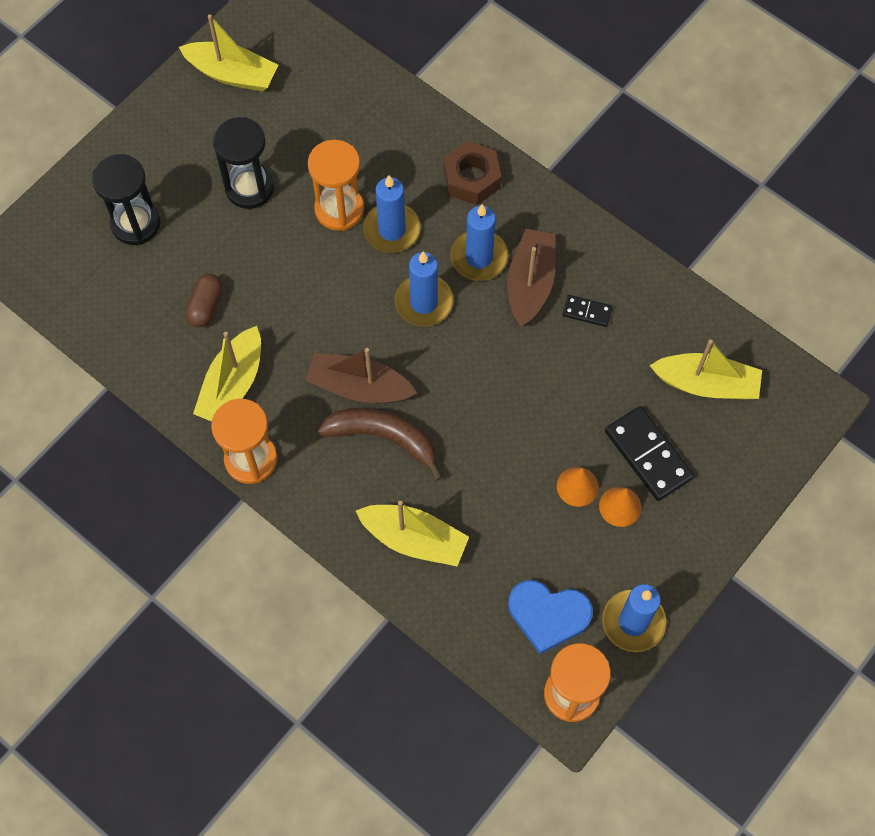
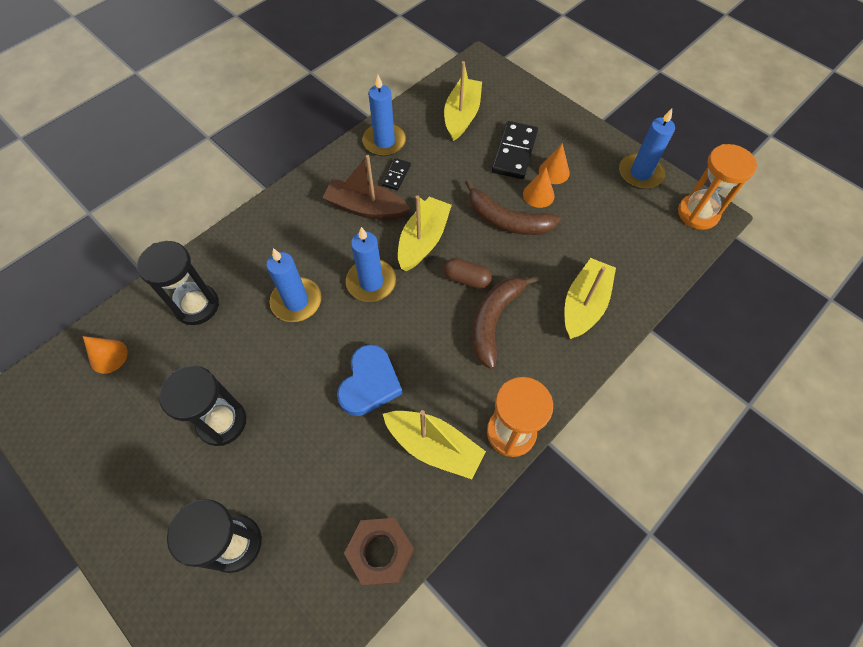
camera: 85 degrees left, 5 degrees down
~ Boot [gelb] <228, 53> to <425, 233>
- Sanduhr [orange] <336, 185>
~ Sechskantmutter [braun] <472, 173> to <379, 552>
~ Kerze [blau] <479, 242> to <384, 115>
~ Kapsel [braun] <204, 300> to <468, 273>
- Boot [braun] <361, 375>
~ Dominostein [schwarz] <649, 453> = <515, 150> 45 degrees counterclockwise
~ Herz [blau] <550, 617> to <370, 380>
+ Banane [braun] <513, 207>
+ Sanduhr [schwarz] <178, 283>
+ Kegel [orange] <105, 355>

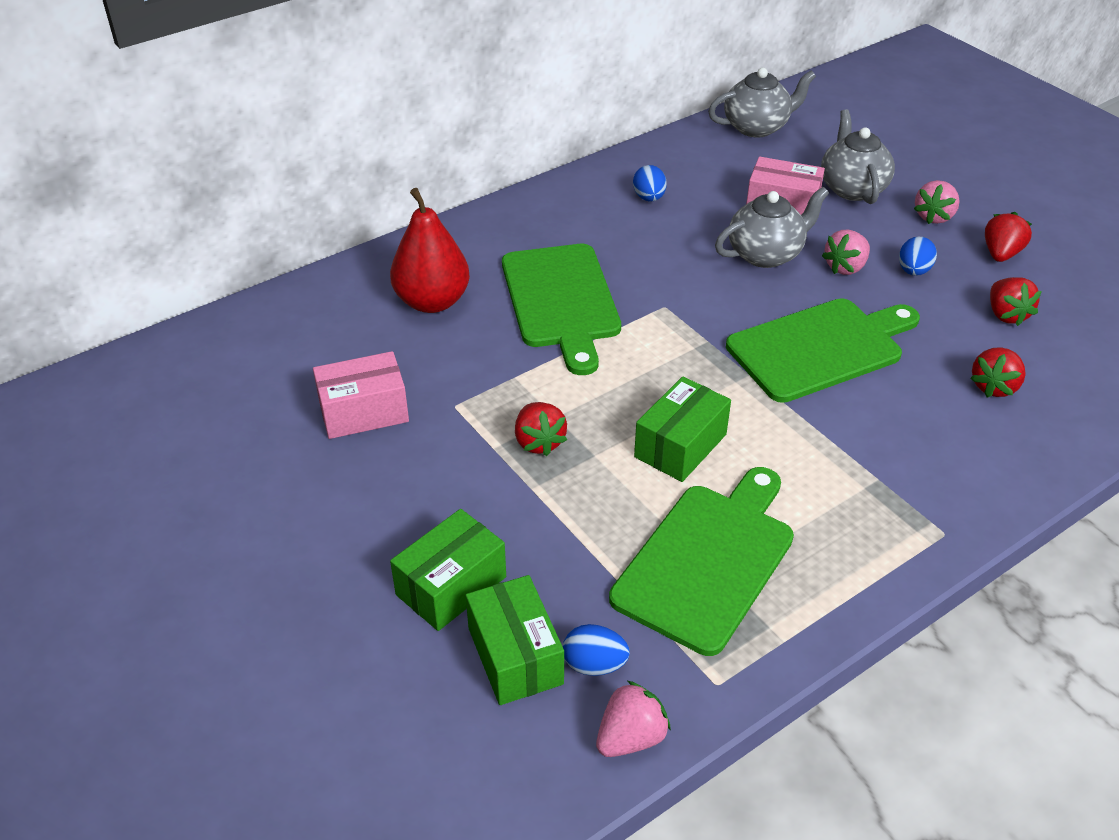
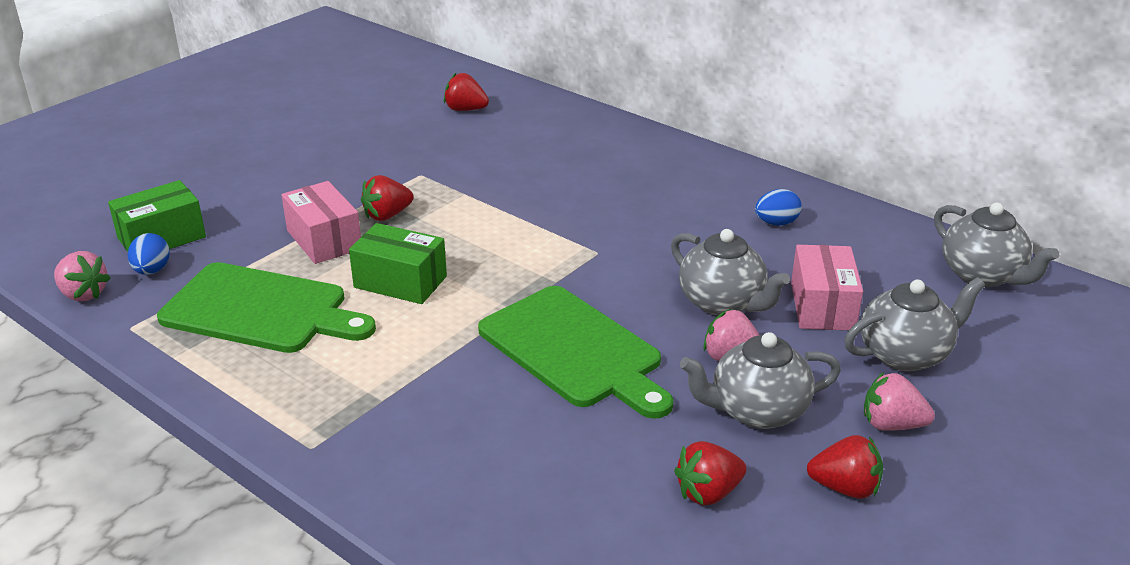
camera: 75 degrees right, 10 degrees down
- Birne [rot] <430, 250>
~ Ei [blau] <918, 256> to Teekanne [grau] <760, 380>
- Schneidebrett [grün] <561, 309>
~ Erdbeere [rot] <998, 372> to <466, 92>
~ Schachtel [rosa] <361, 395> to <321, 222>
- Schachtel [grün] <448, 570>

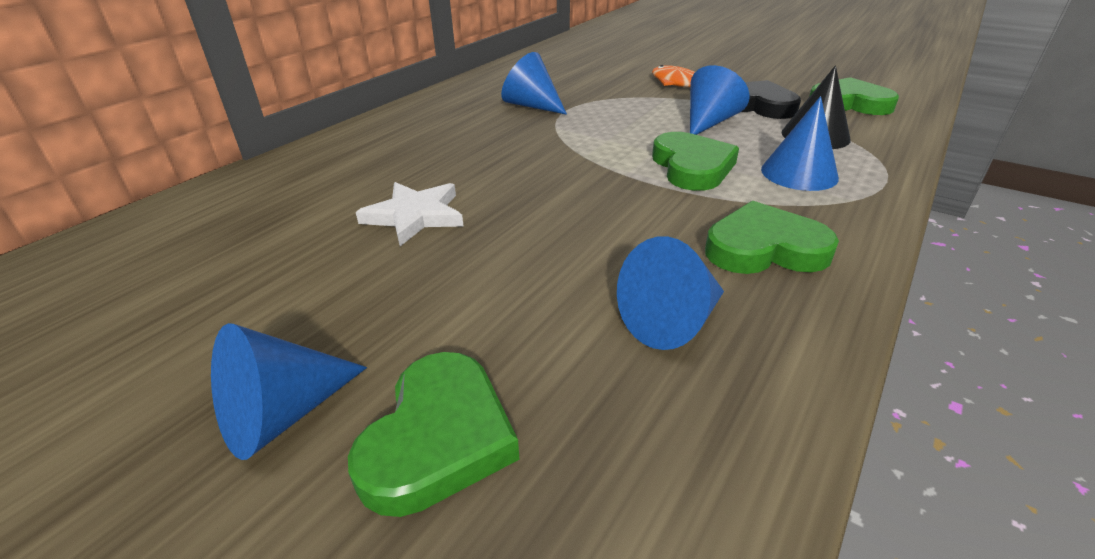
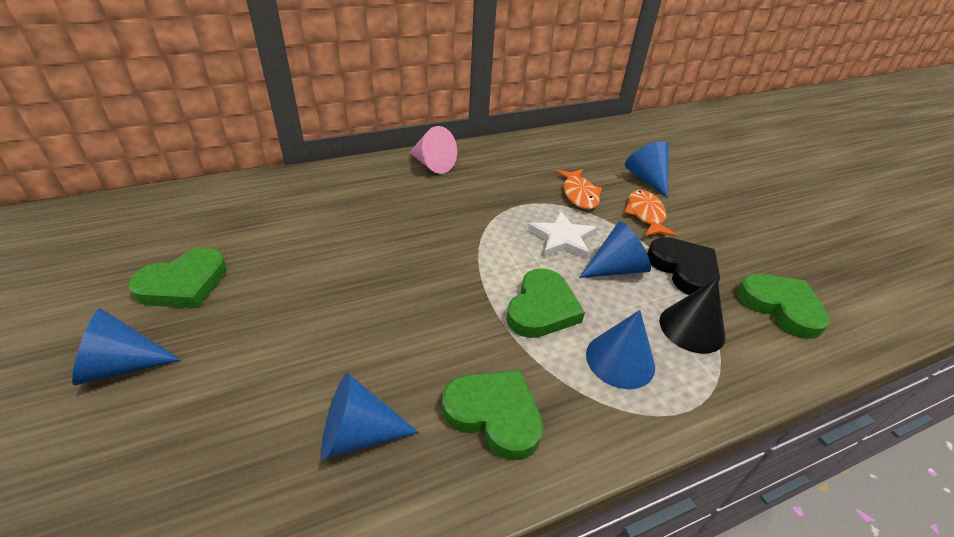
camera: 30 degrees right, 5 degrees up
~ Kegel [blau] <534, 83> to <647, 169>
~ Stern [weiß] <410, 214> to <562, 235>
~ Herz [grün] <434, 434> to <177, 278>
+ Kegel [rosa] <433, 150>
+ Fisch [orange] <579, 189>

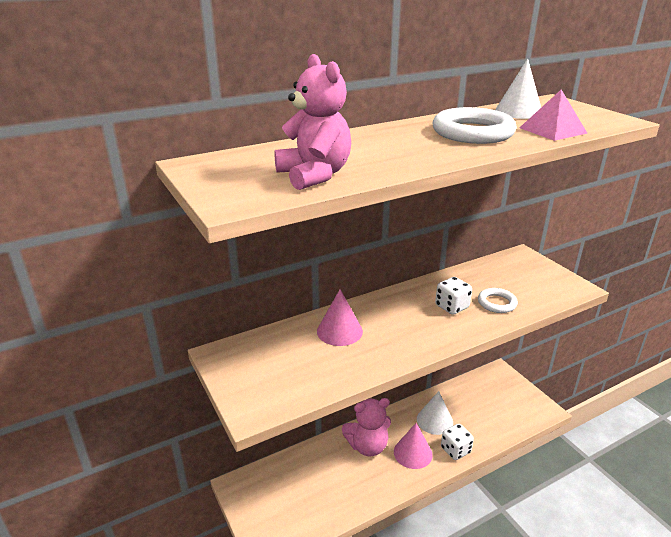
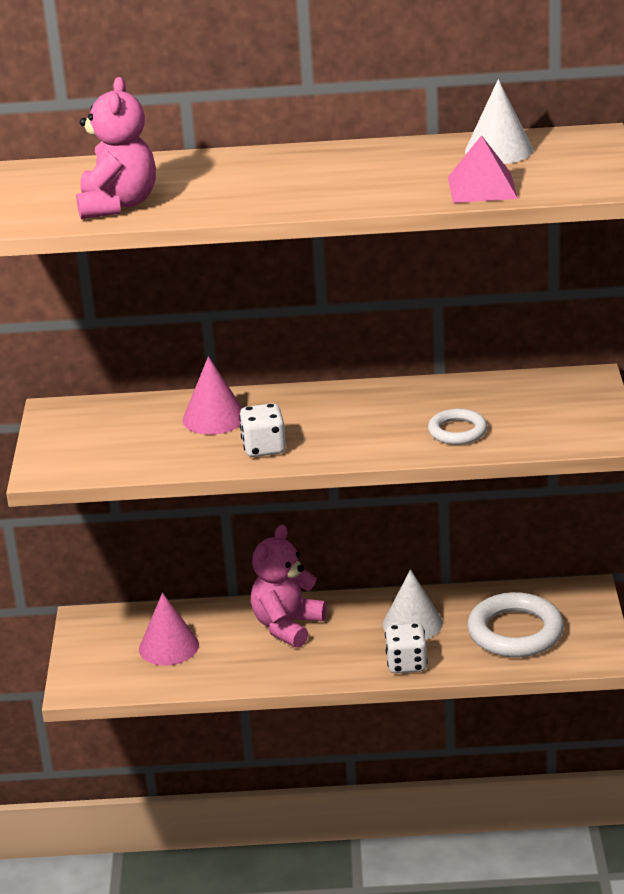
camera: 30 degrees right, 0 degrees up
~ Ring [weiß] <474, 125> to <515, 624>
~ Spielwürfel [weiß] <453, 296> to <262, 430>
~ Teddybär [rosa] <366, 427> = <289, 586> 105 degrees clockwise
~ Kegel [rosa] <413, 446> to <169, 629>

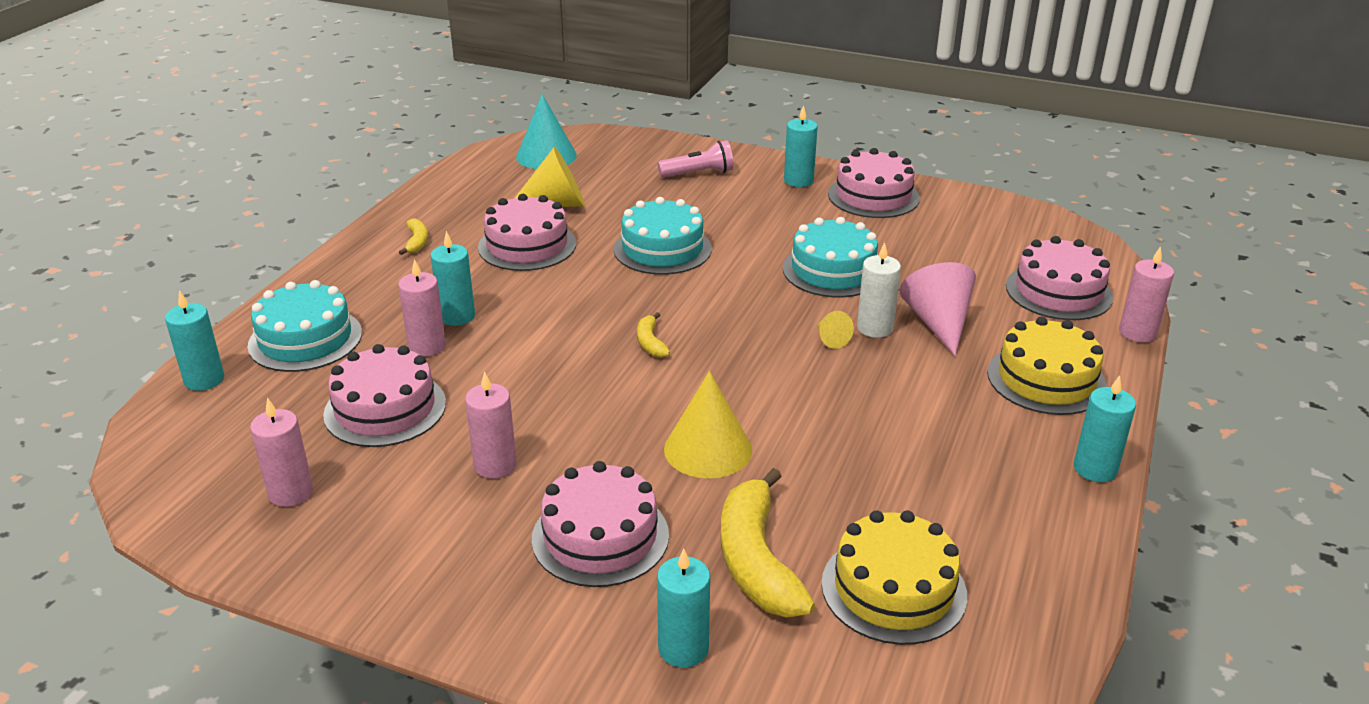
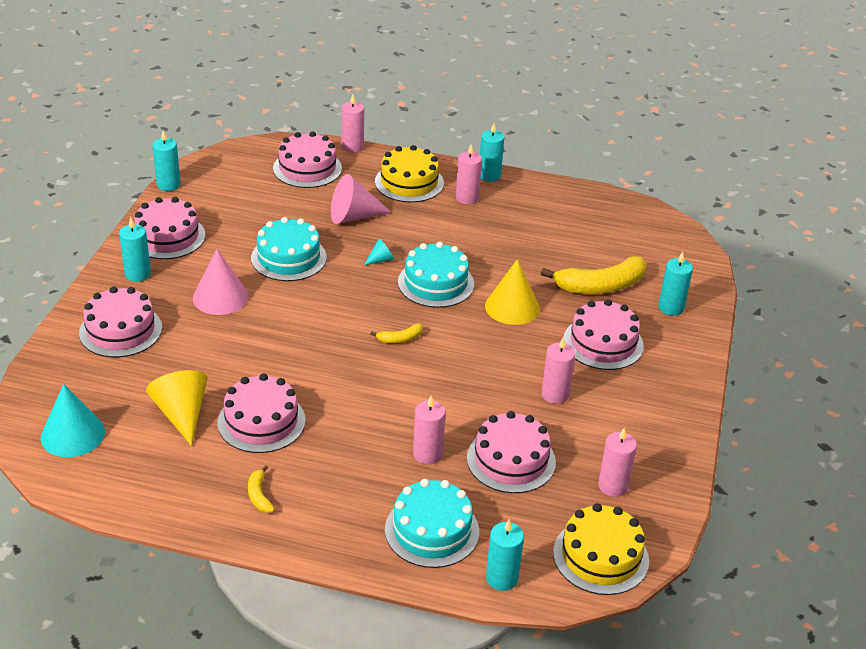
camera: 100 degrees left, 5 degrees up
~ Taschenlampe [rosa] <696, 159> to Kuchen [rosa] <120, 322>
~ Kuchen [türkis] <663, 236> to <436, 275>
~ Banane [gelb] <413, 236> = <261, 489> 90 degrees counterclockwise
~ Kerze [türkis] <453, 278> to <166, 161>
- Kerze [weiß] <879, 290>
~ Kegel [gelb] <836, 330> to Kegel [türkis] <379, 251>
~ Kuchen [gelb] <894, 577> to <601, 549>
+ Kerze [rosa] <469, 174>
+ Kegel [rosa] <221, 282>

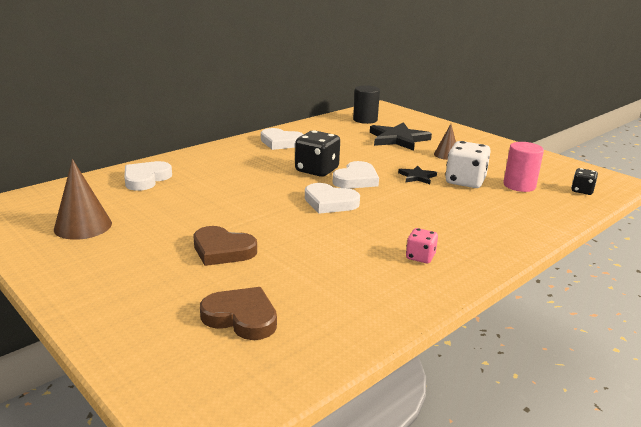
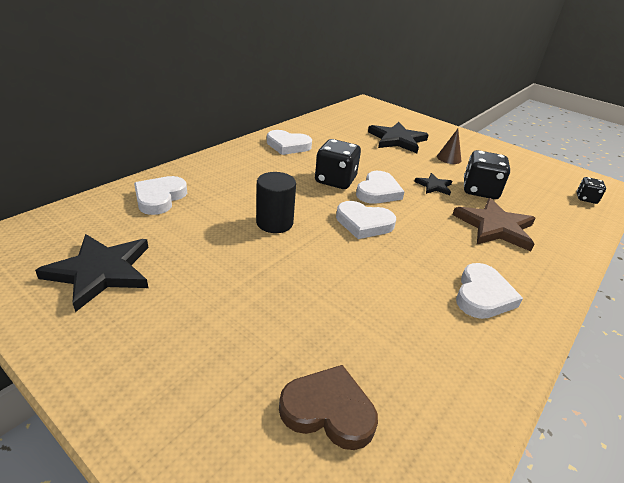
camera: 10 degrees left, 10 degrees up
~ Vollzylinder [schwarz] <366, 104> to <276, 202>
~ Spielwürfel [weiß] <468, 164> to Spielwürfel [schwarz] <487, 174>
- Vollzylinder [rosa] <523, 167>
~ Kegel [braun] <83, 199> to Stern [schwarz] <92, 273>
- Herz [braun] <225, 246>
~ Spielwürfel [rosa] <422, 245> to Herz [weiß] <489, 291>
+ Stern [braun] <494, 224>

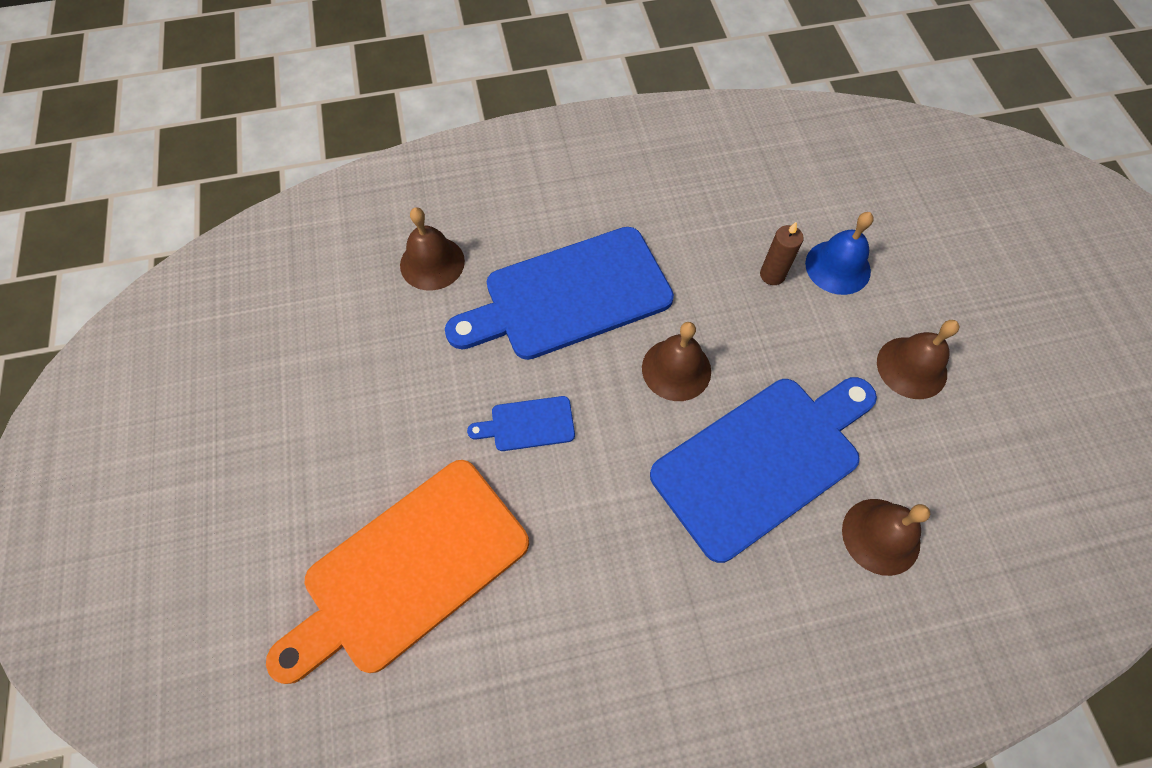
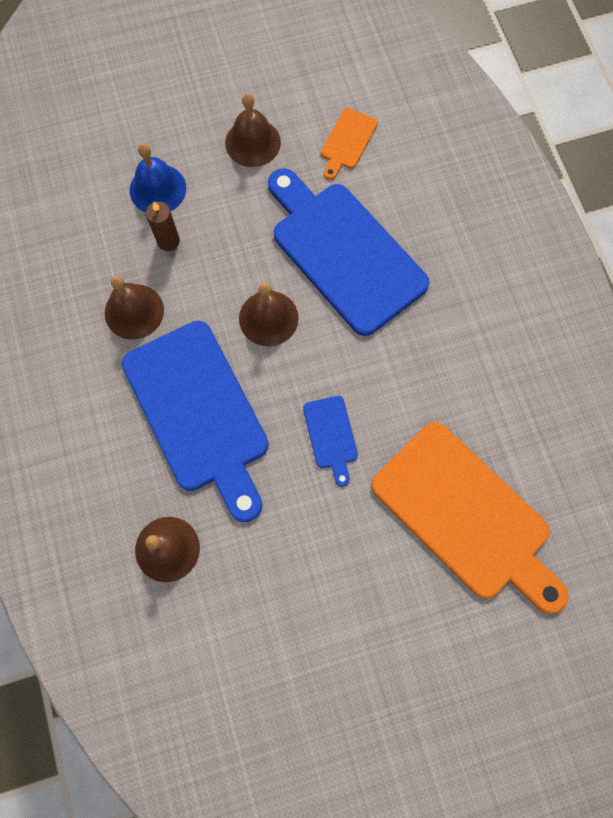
camera: 95 degrees left, 10 degrees up
~ Glocke [braun] <886, 537> to <134, 308>
+ Schneidebrett [orange] <349, 144>

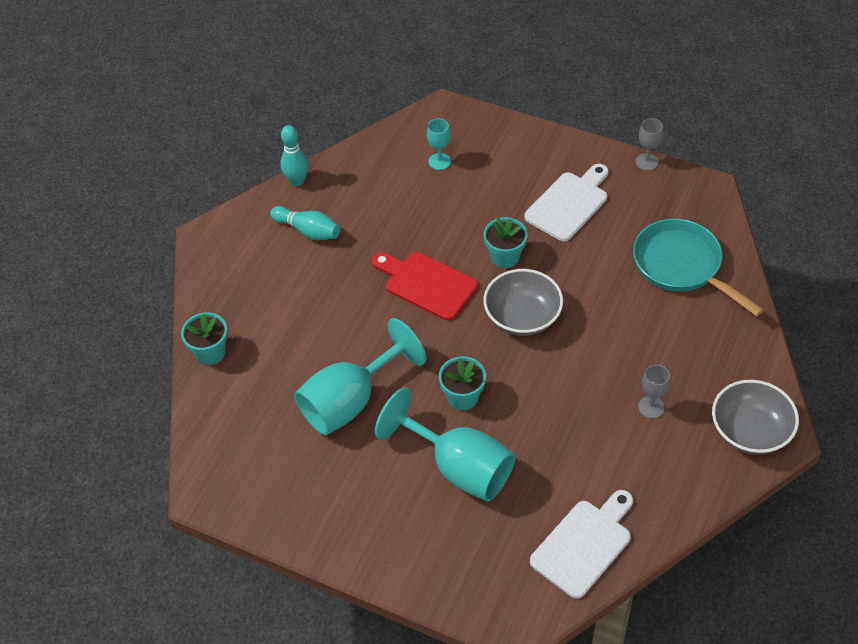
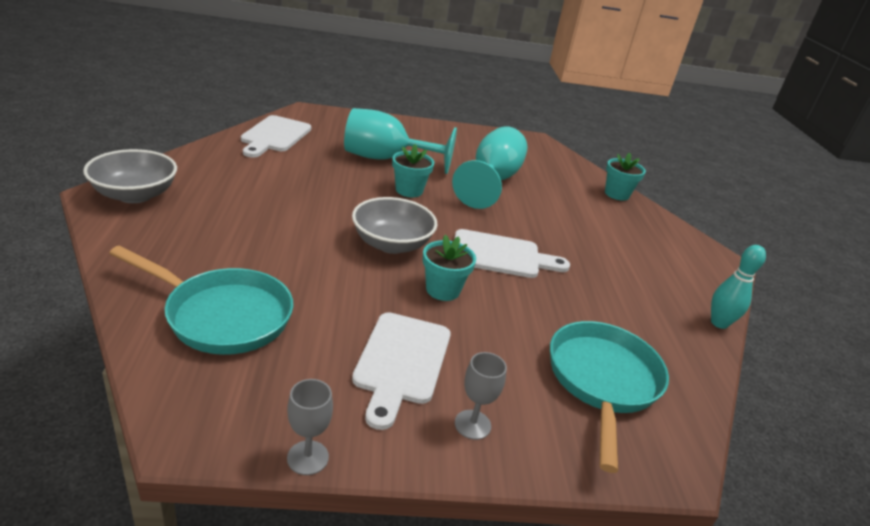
camera: 145 degrees right, 20 degrees down
~ Kelch [türkis] <439, 144> to Pfanne [türkis] <609, 397>
- Bowlingkegel [türkis] <305, 223>
~ Schneidebrett [rot] <425, 286> to Schneidebrett [weiß] <512, 253>
~ Kelch [grau] <654, 391> to <481, 396>

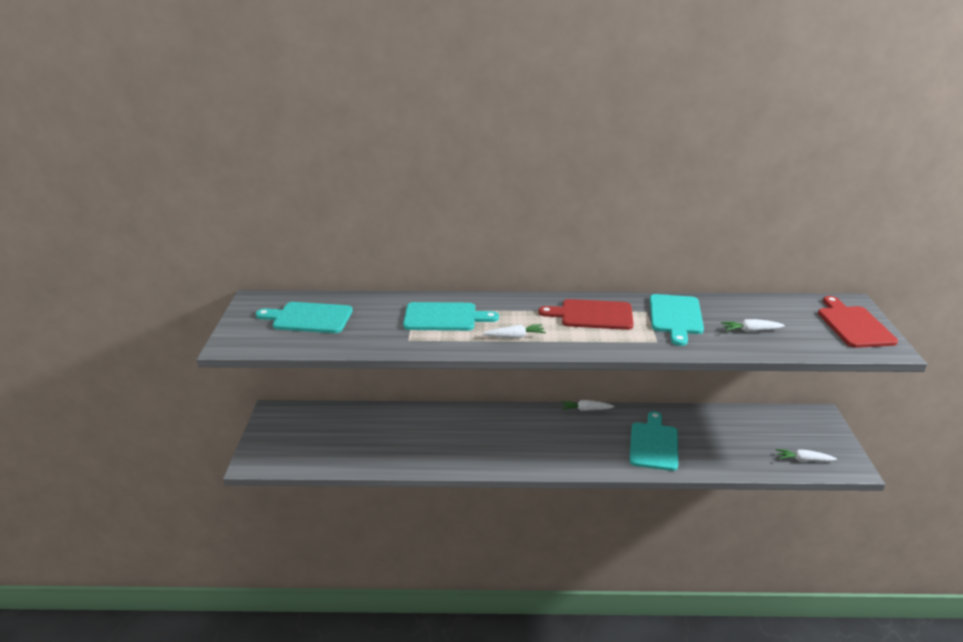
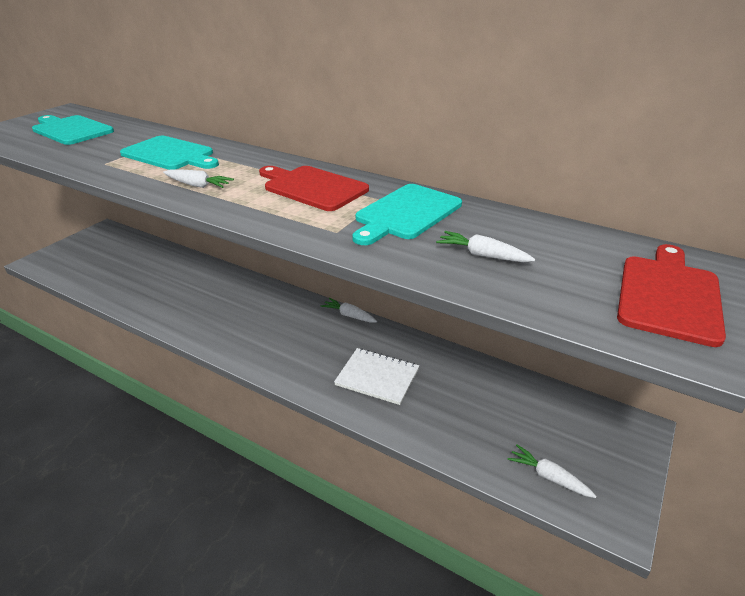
camera: 30 degrees right, 5 degrees up
~ Schneidebrett [türkis] <654, 441> to Notizbuch [weiß] <376, 376>

